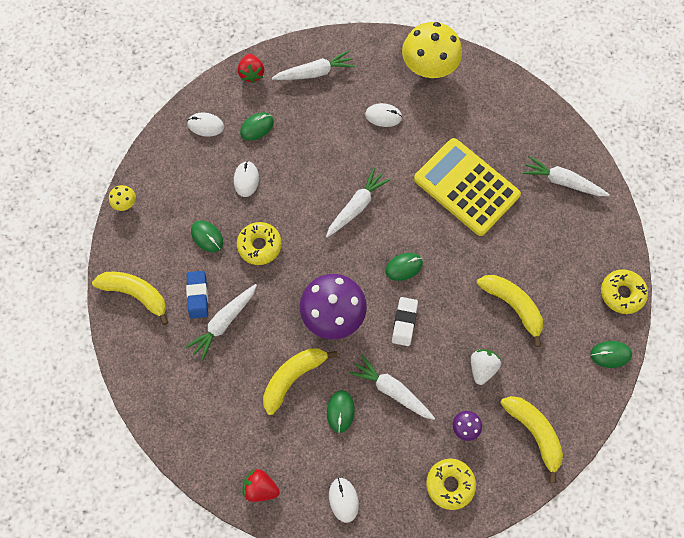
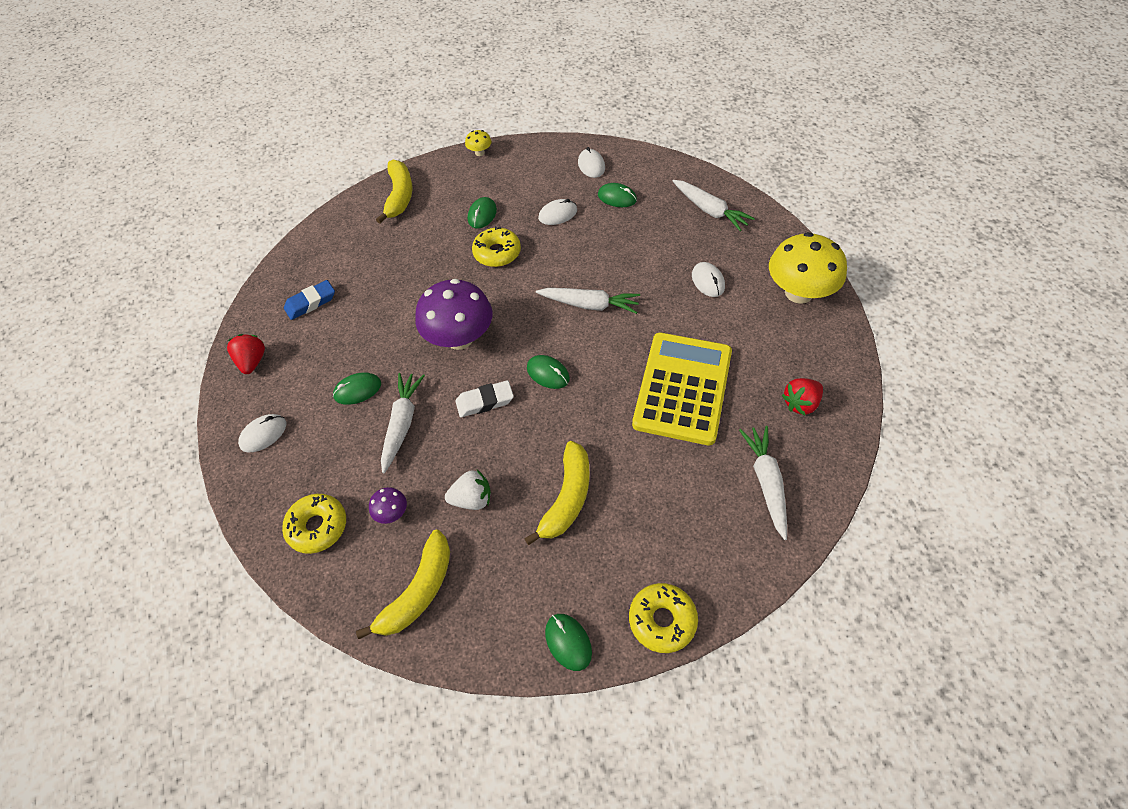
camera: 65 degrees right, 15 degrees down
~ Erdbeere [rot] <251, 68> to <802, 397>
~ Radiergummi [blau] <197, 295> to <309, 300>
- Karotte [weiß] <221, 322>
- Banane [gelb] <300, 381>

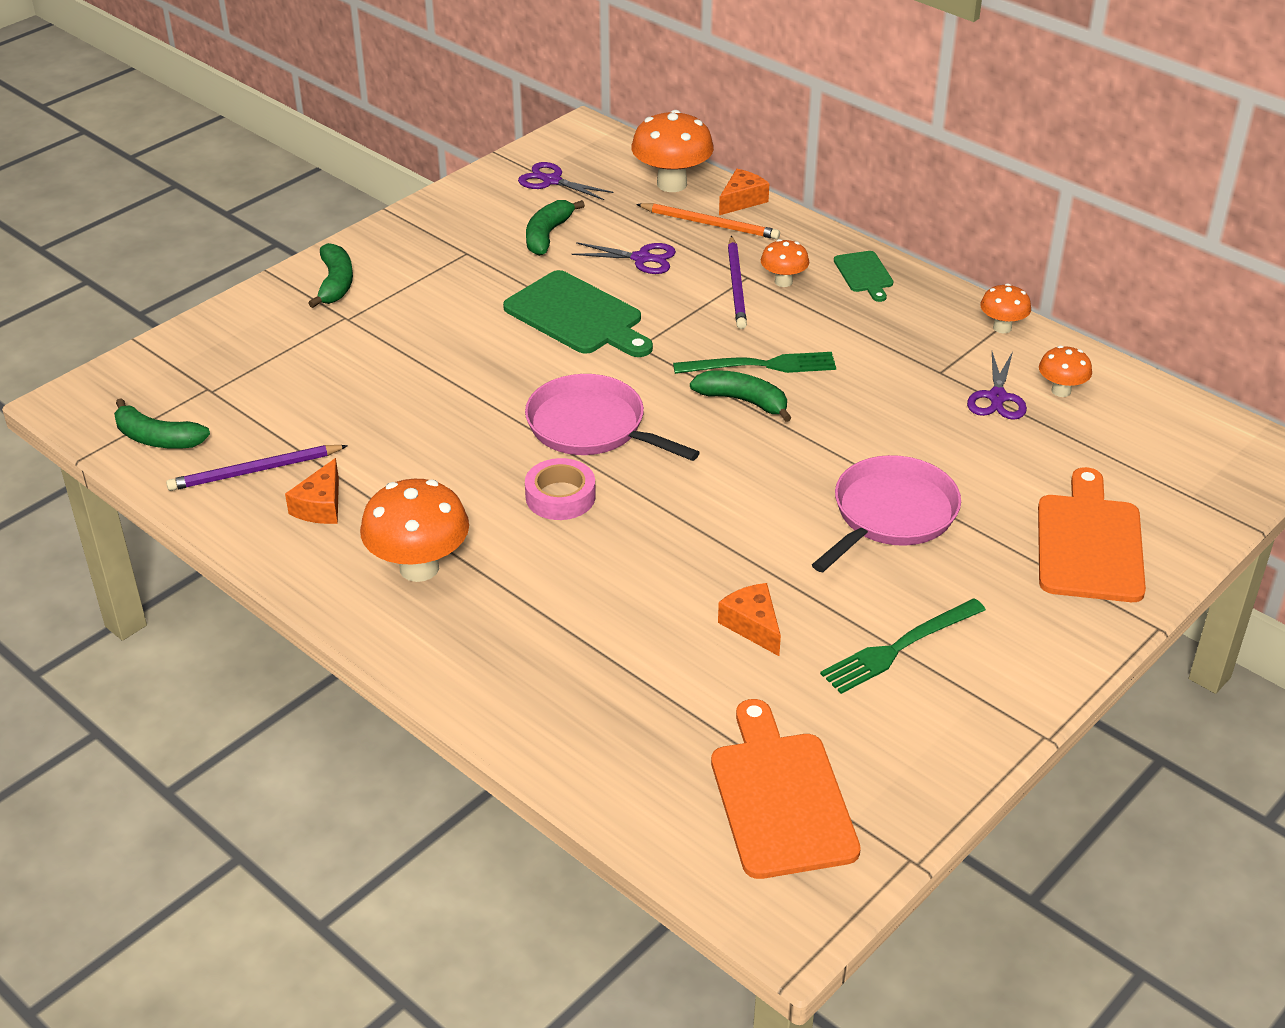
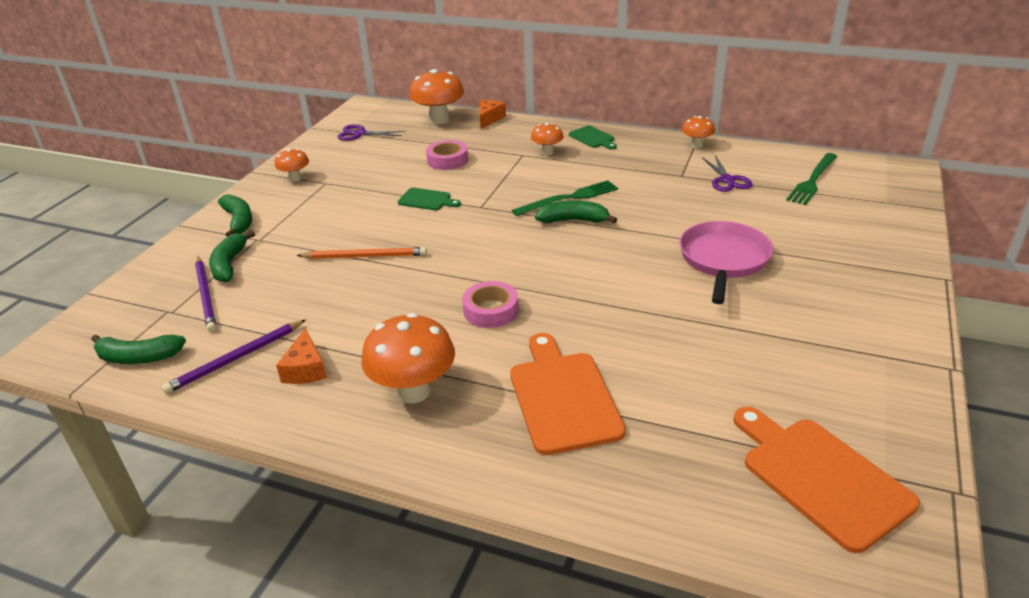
camera: 20 degrees left, 5 degrees down
~ Banane [grün] <555, 228> to <232, 256>
~ Bleistift [orange] <708, 221> to <361, 253>
~ Bleistift [lila] <737, 282> to <205, 294>
~ Schere [lila] <624, 258> to Klebeband [rosa] <447, 155>
~ Schneidebrett [grün] <578, 313> = <429, 199> x0.53
~ Pilz [orange] <1065, 371> to <292, 165>
- Pfanne [rosa] <612, 417>
~ Schneidebrett [orange] <1092, 534> to <568, 394>
- Käse [orange] <749, 619>
~ Gabel [grün] <903, 646> to <811, 179>

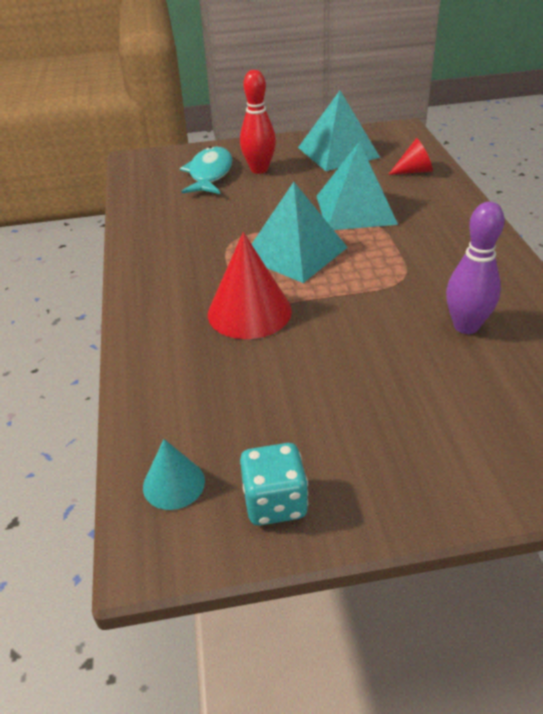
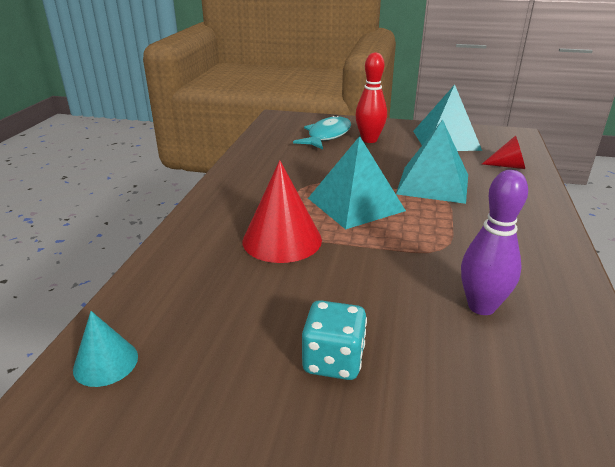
camera: 20 degrees right, 10 degrees down
~ Spielwürfel [türkis] <274, 484> to <334, 340>

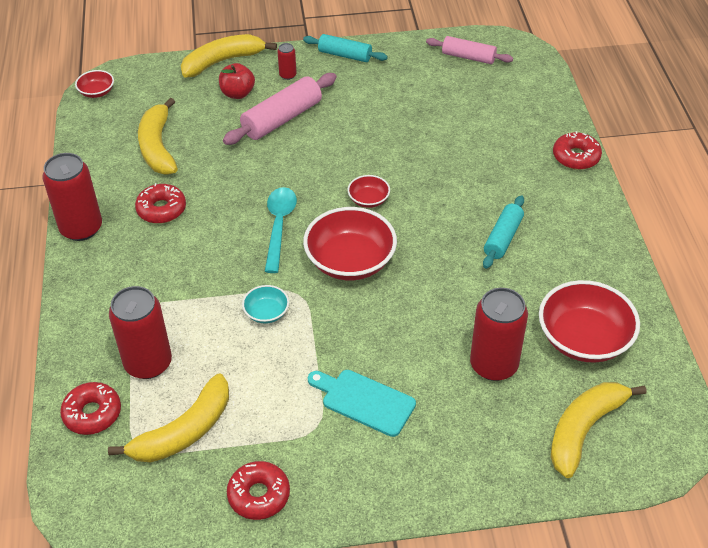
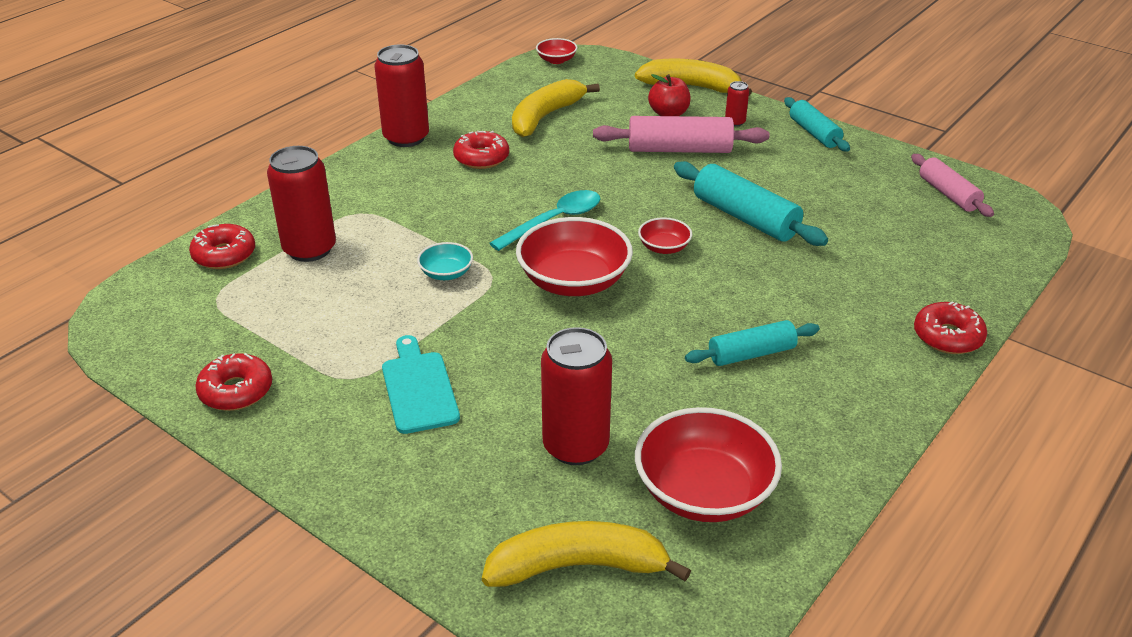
camera: 45 degrees right, 10 degrees down
- Banane [gelb] <168, 418>
+ Nudelholz [türkis] <751, 203>

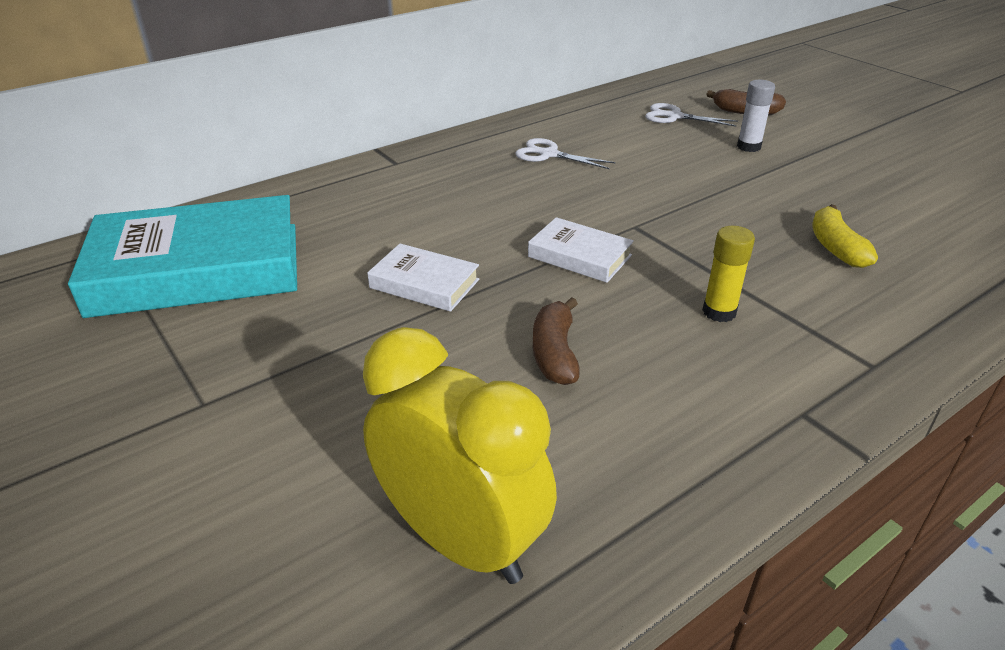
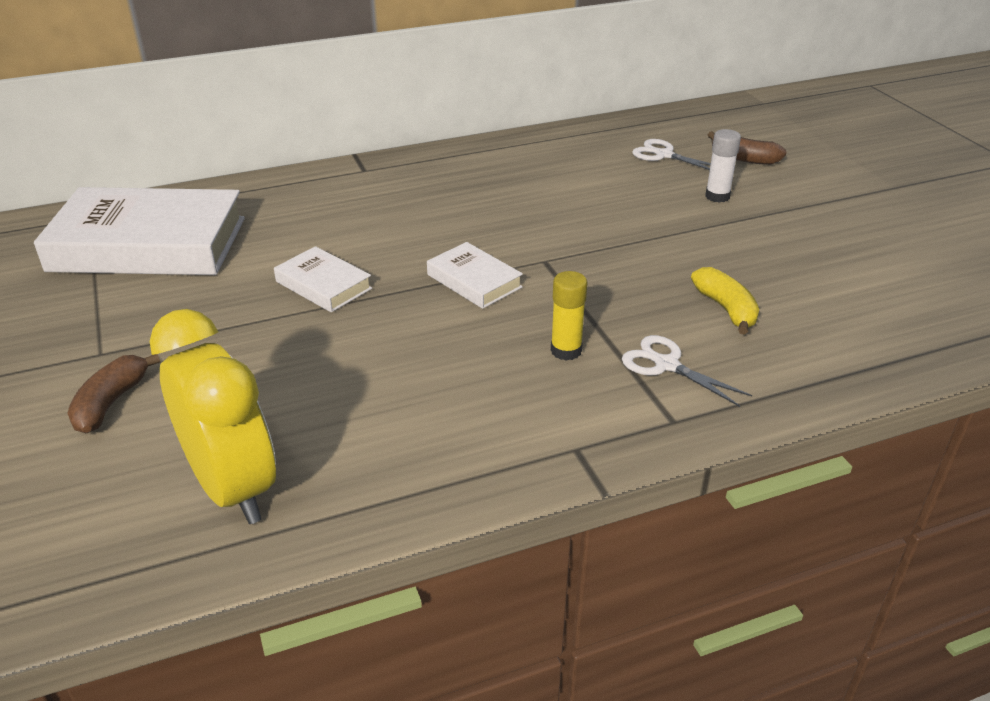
camera: 15 degrees right, 0 degrees up
~ Schere [weiß] <566, 153> to <687, 371>
~ Buch [türkis] <182, 256> to Buch [weiß] <139, 231>
~ Banane [gelb] <845, 236> = <725, 300> 150 degrees clockwise
~ Banane [braun] <556, 341> to <113, 393>

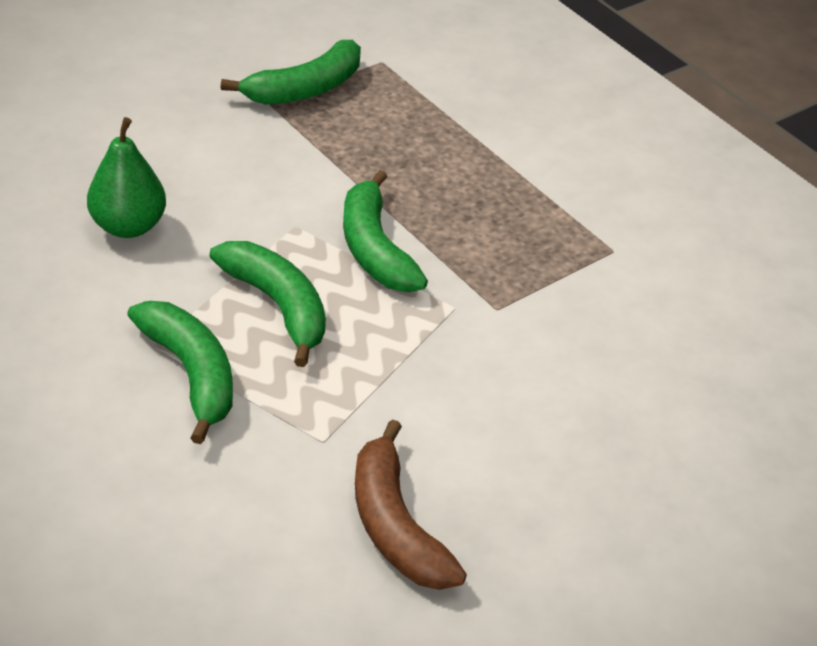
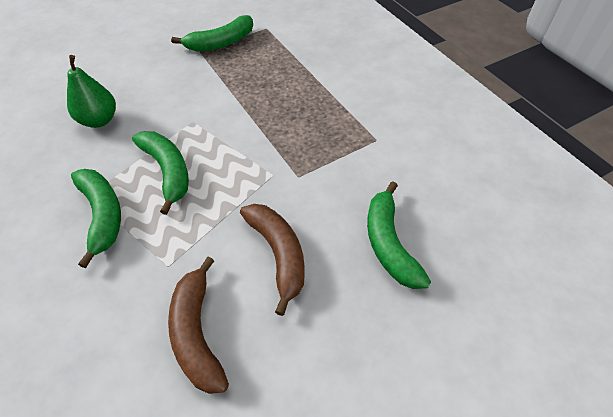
camera: 10 degrees right, 10 degrees up
~ Banane [grün] <385, 231> to <399, 235>
+ Banane [braun] <272, 260>

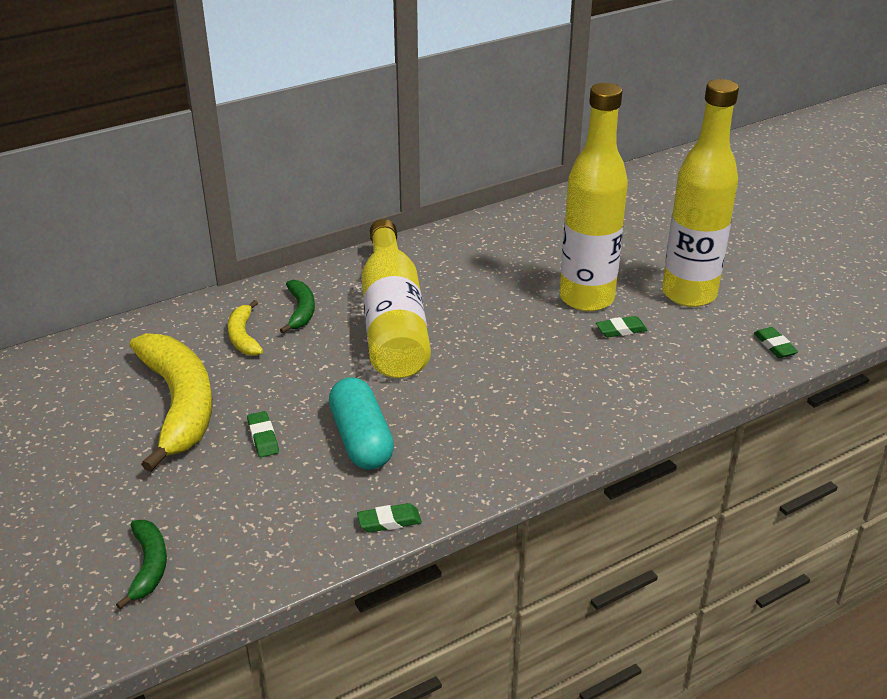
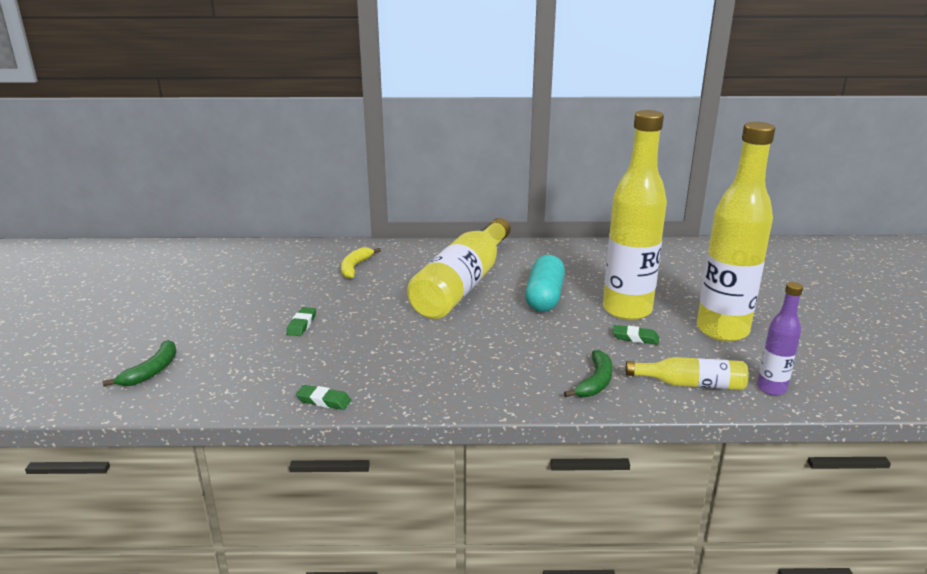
camera: 30 degrees right, 10 degrees down
~ Banane [grün] <297, 306> to <588, 373>
~ Radiergummi [grün] <776, 342> to Flasche [lila] <780, 338>
- Banane [gelb] <171, 402>
~ Kapsel [türkis] <361, 423> to <545, 283>
+ Flasche [gelb] <686, 373>

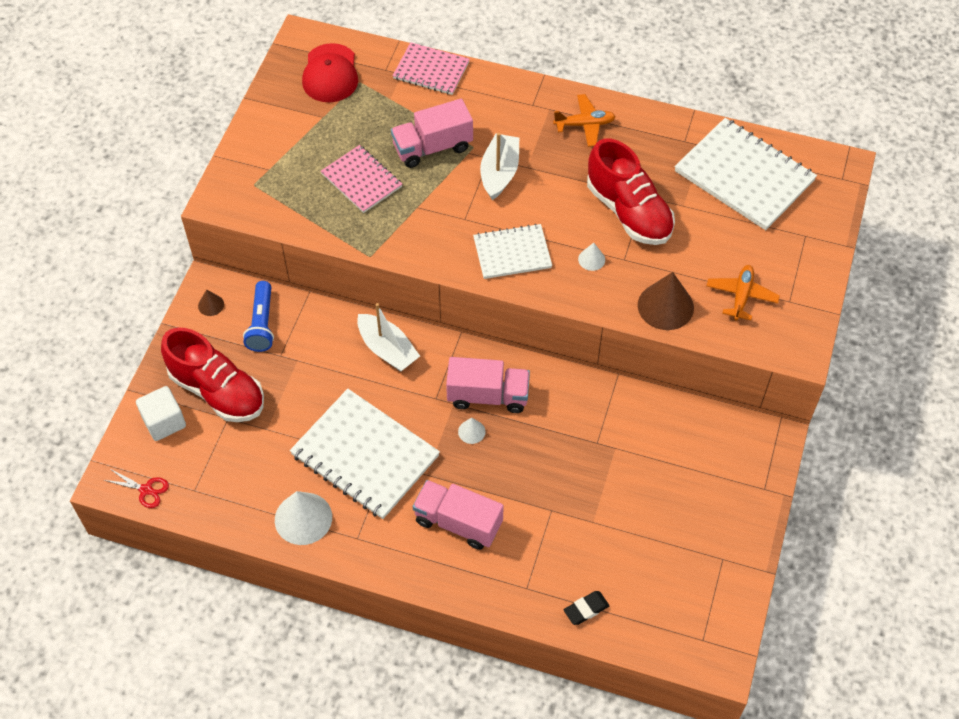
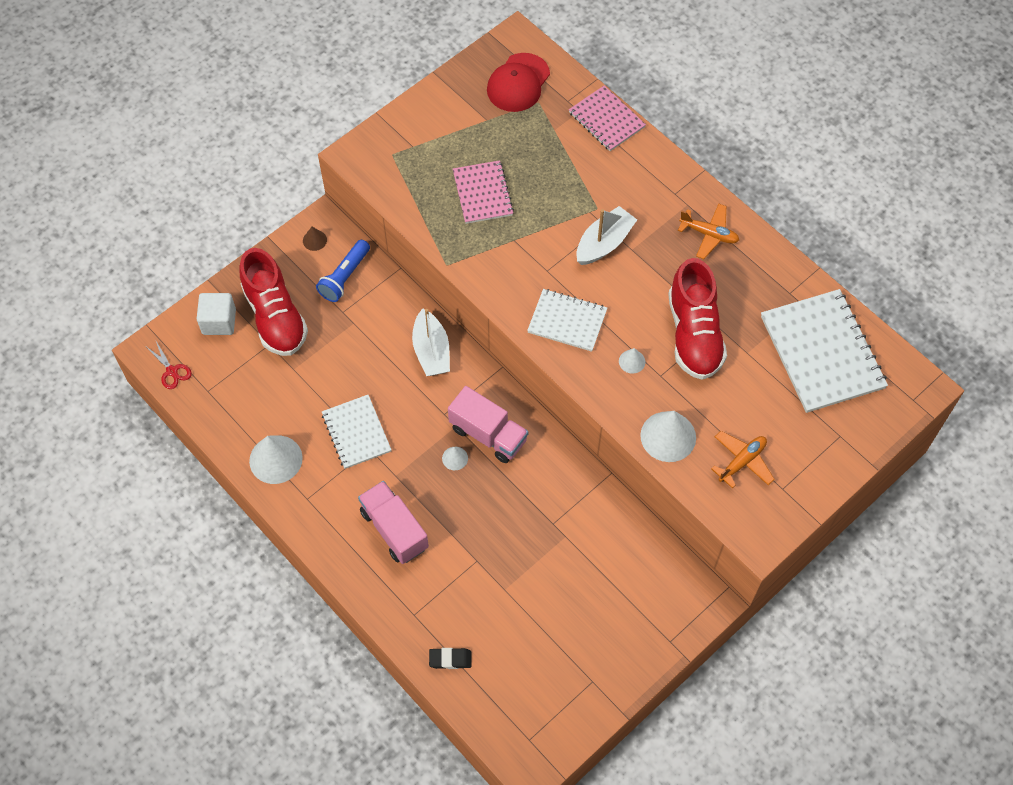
camera: 30 degrees right, 5 degrees up
- Lastwagen [rosa] <432, 133>
~ Kegel [braun] <666, 301> to Kegel [weiß] <668, 436>
~ Notizbuch [weiß] <365, 454> = <357, 432> x0.59

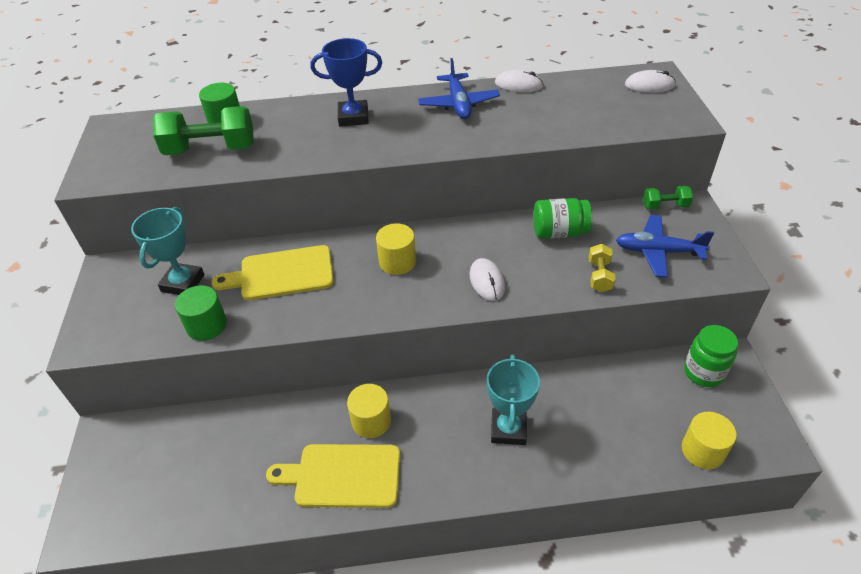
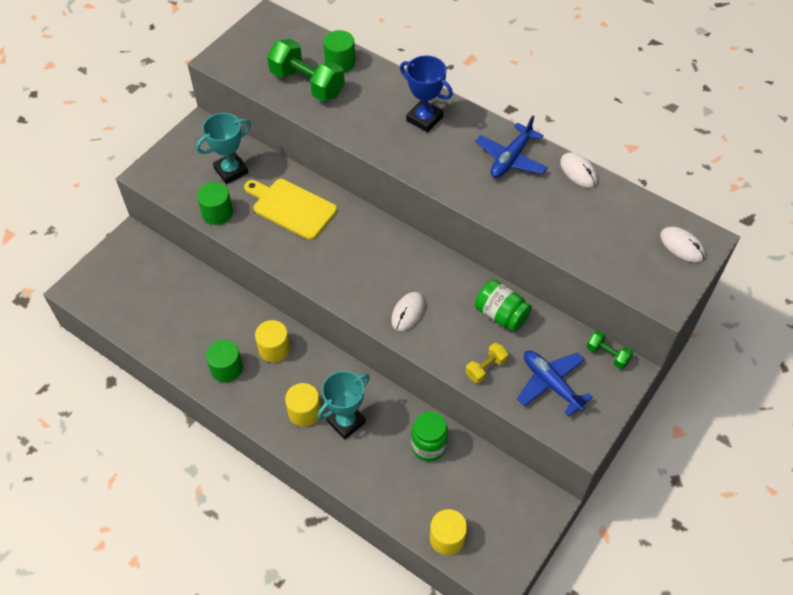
camera: 40 degrees right, 10 degrees up
~ Vollzylinder [gelb] <396, 249> to <303, 405>
~ Einmachglas [grün] <711, 356> to <429, 436>
~ Schneidebrett [gelb] <333, 476> to Vollzylinder [grün] <224, 361>

